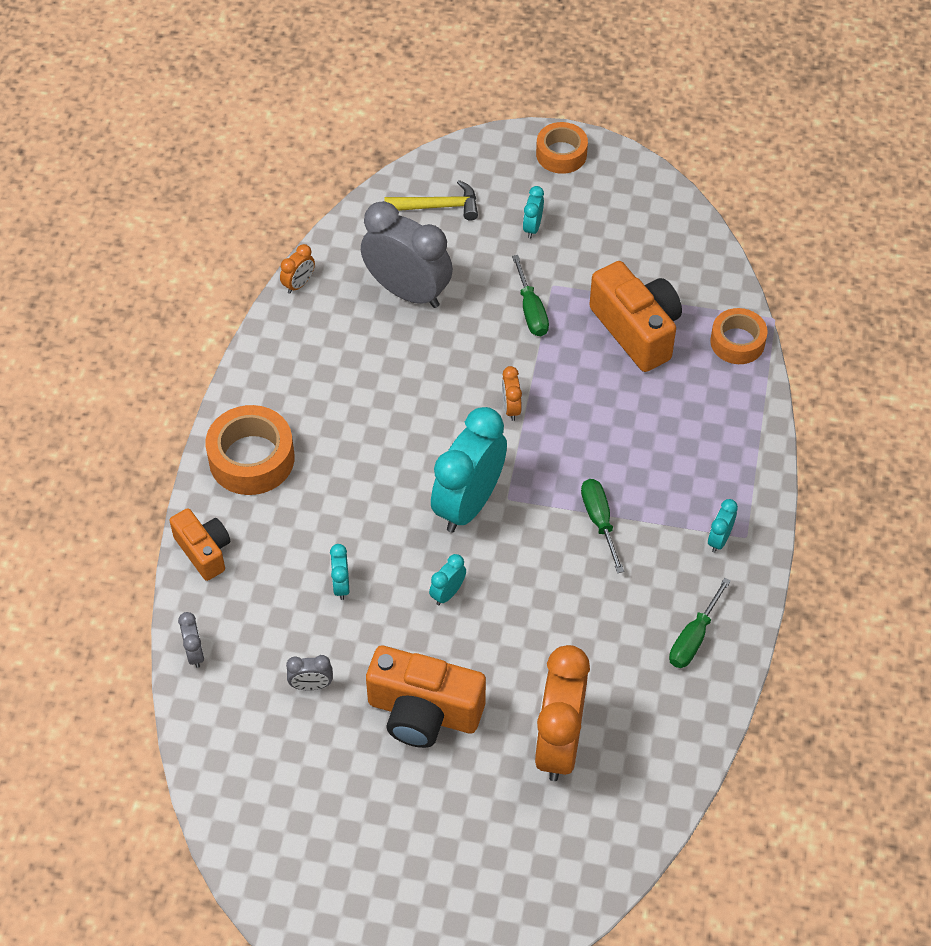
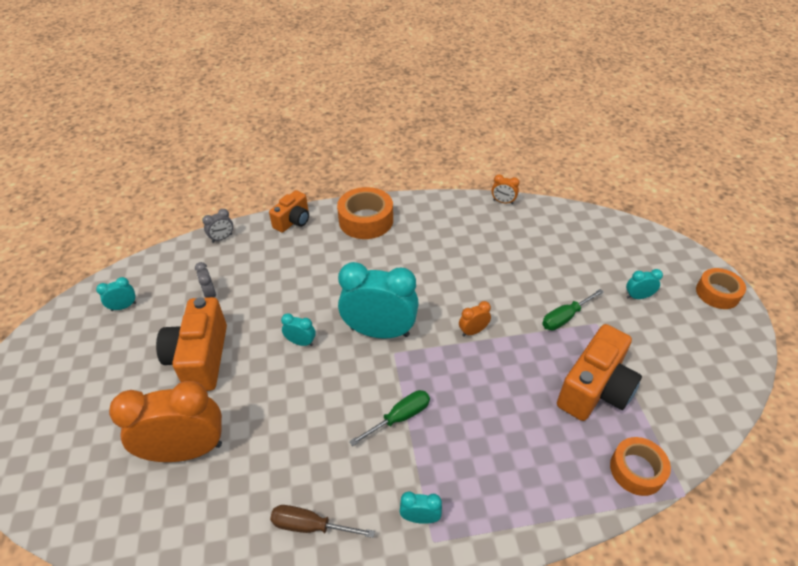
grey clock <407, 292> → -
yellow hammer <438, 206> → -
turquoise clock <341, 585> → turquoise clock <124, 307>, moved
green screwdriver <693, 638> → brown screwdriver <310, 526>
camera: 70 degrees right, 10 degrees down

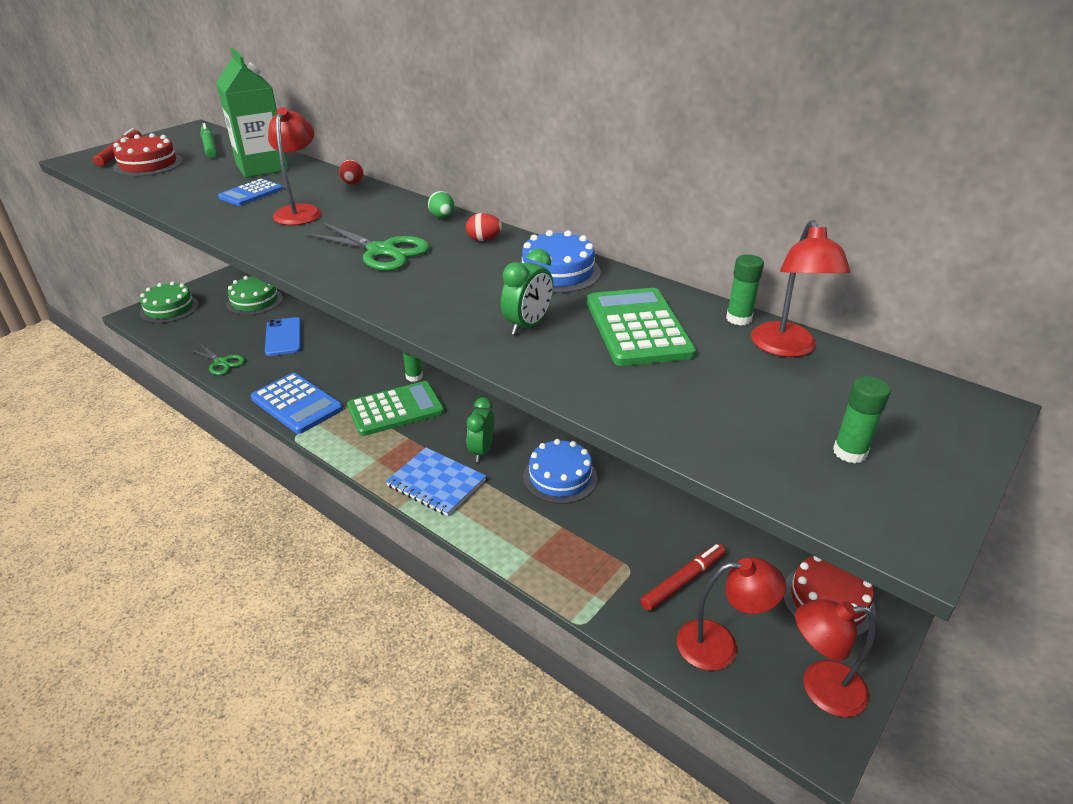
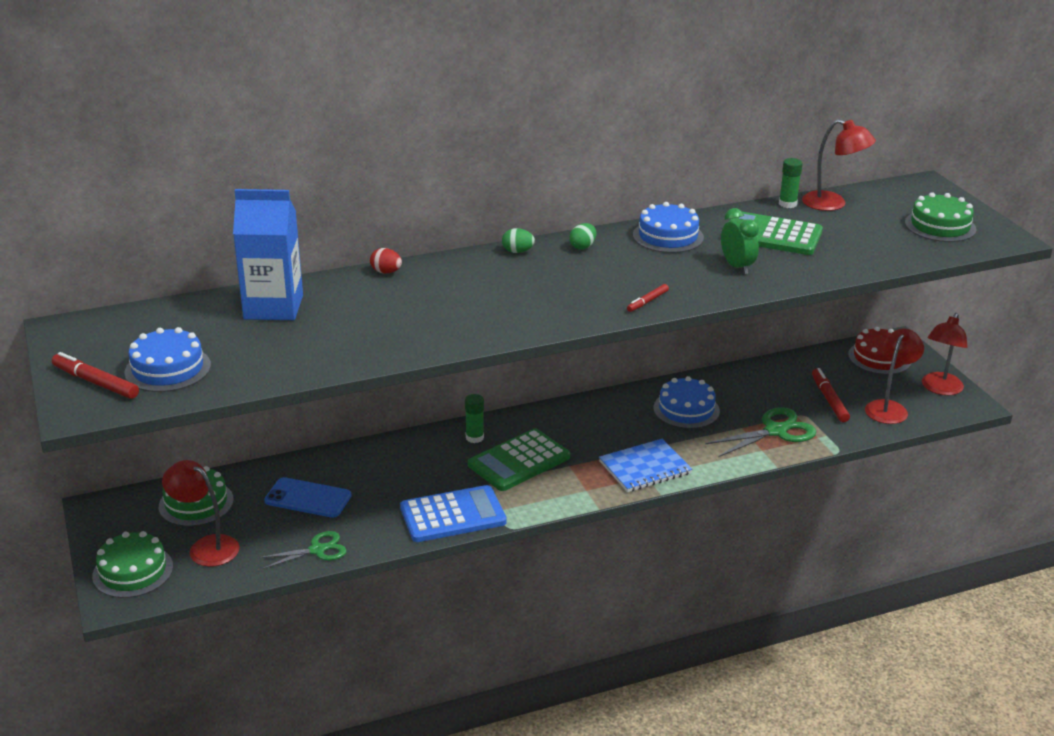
green marker <209, 146> → -
blue calculator <251, 193> → -
green clock <481, 451> → -
- → red marker <647, 301>
red lamp <300, 211> → red lamp <206, 547>, moved
green scissors <382, 251> → green scissors <775, 431>, moved
green glue stick <849, 452> → green cake <940, 226>
red cake <148, 164> → blue cake <168, 369>
green carton <262, 167> → blue carton <273, 307>
red egg <484, 239> → green egg <582, 247>
green calculator <395, 409> → green calculator <519, 461>, 135 degrees counterclockwise
camera: 60 degrees left, 5 degrees down

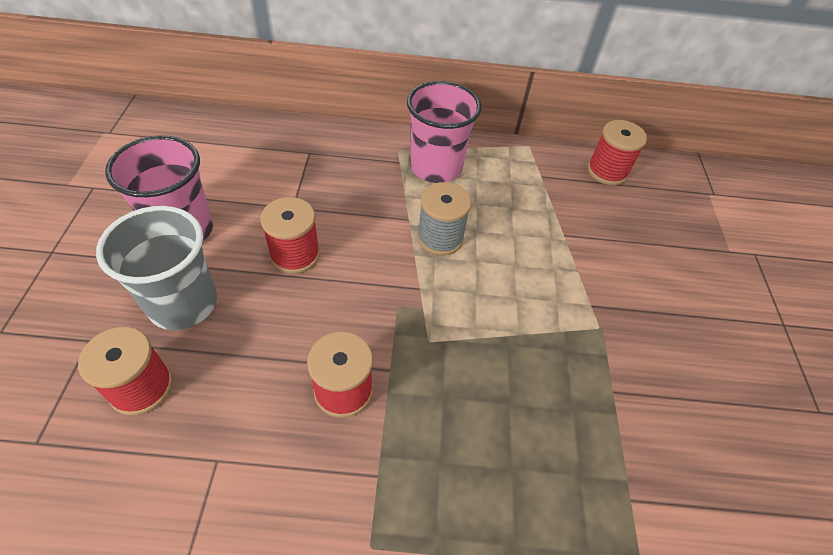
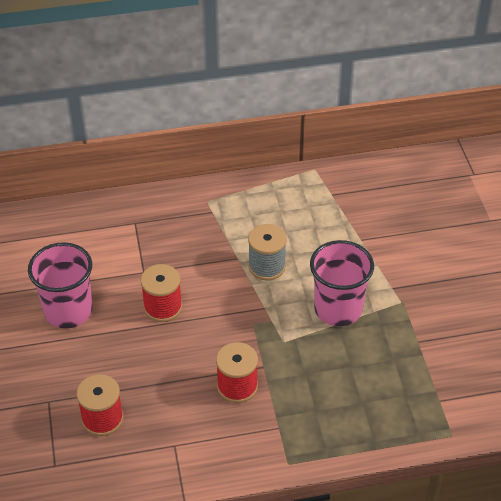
grey cup <183, 303> → -
red spool <607, 171> → -
pink cup <436, 167> → pink cup <338, 309>, moved
camera: 10 degrees left, 5 degrees down

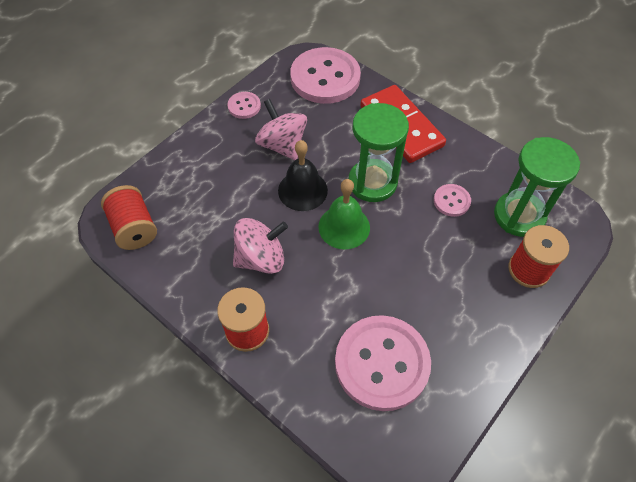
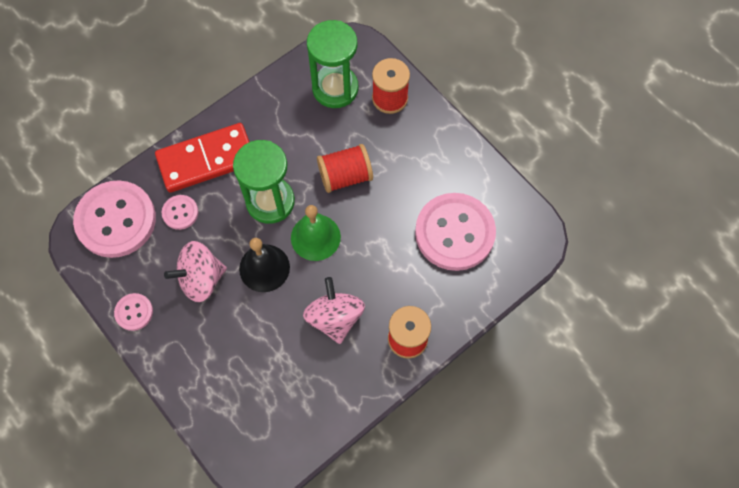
red spool <134, 228> → red spool <345, 176>, moved
pink button <451, 201> → pink button <180, 213>, moved
camera: 80 degrees left, 10 degrees up

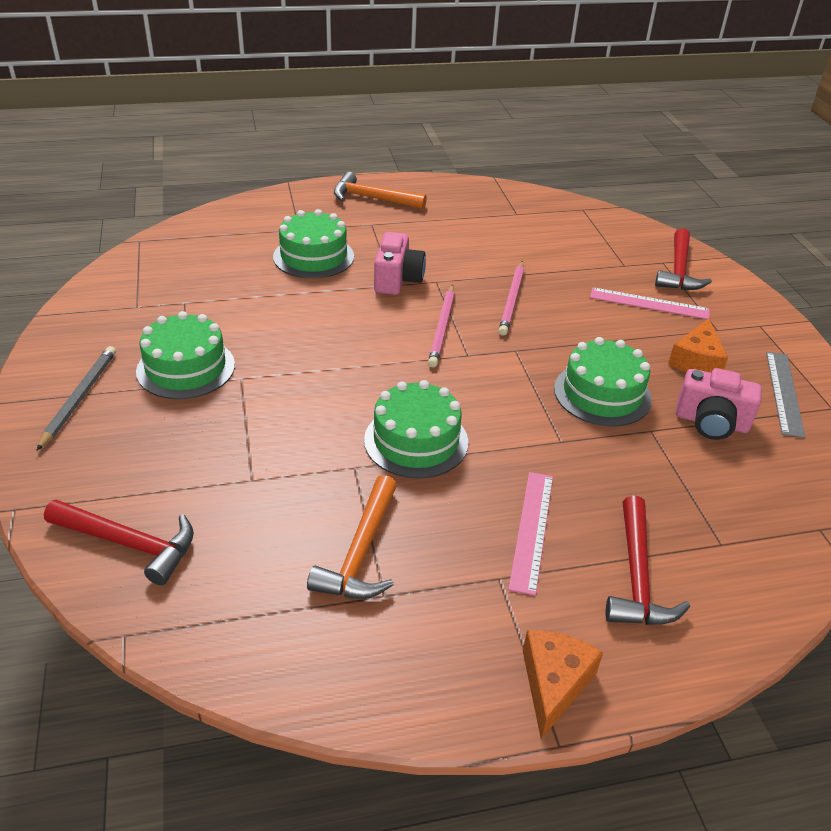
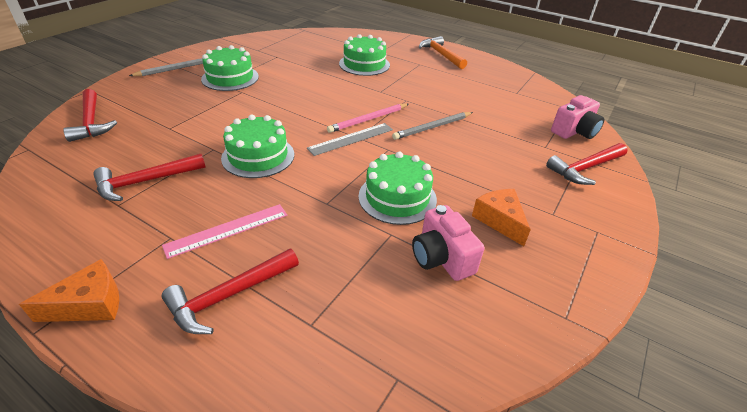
pink ruler <649, 304> → -
pink camera <397, 280> → pink camera <574, 131>, moved
grey ruler <784, 393> → grey ruler <351, 139>, moved
orange hammer <361, 552> → red hammer <146, 182>
pink pencil <512, 300> → grey pencil <432, 127>
orange cheese <696, 361> → orange cheese <500, 220>, 90 degrees clockwise
camera: 45 degrees right, 0 degrees up

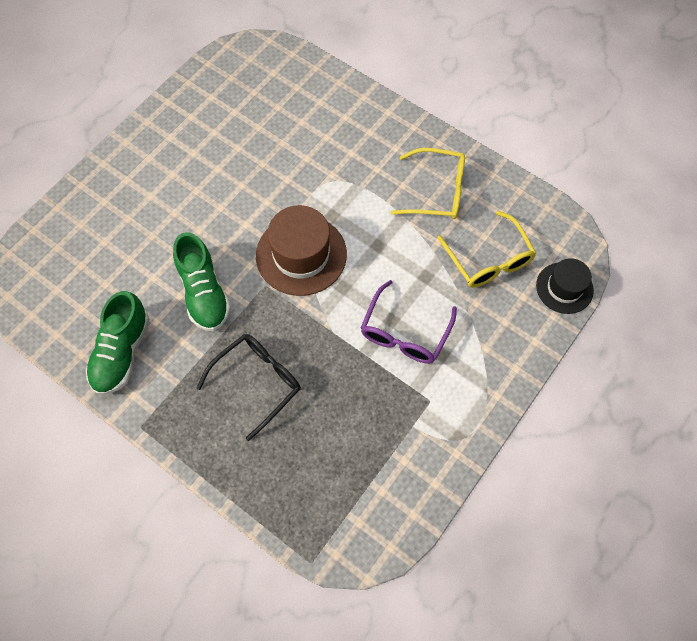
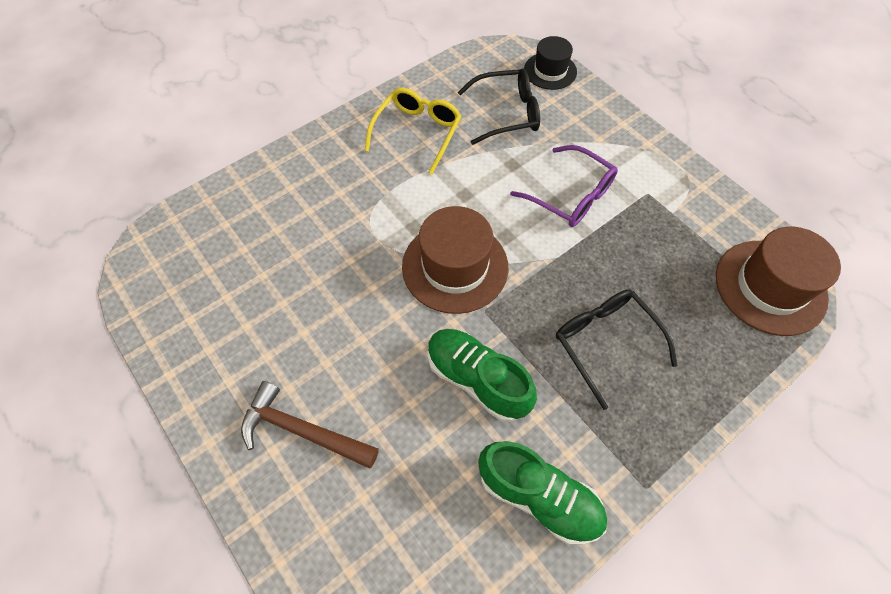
- → brown hammer <302, 430>
- → brown hat <770, 287>
yellow glasses <488, 259> → black glasses <507, 113>
green shoe <204, 293> → green shoe <477, 379>, 135 degrees counterclockwise
camera: 75 degrees left, 5 degrees down

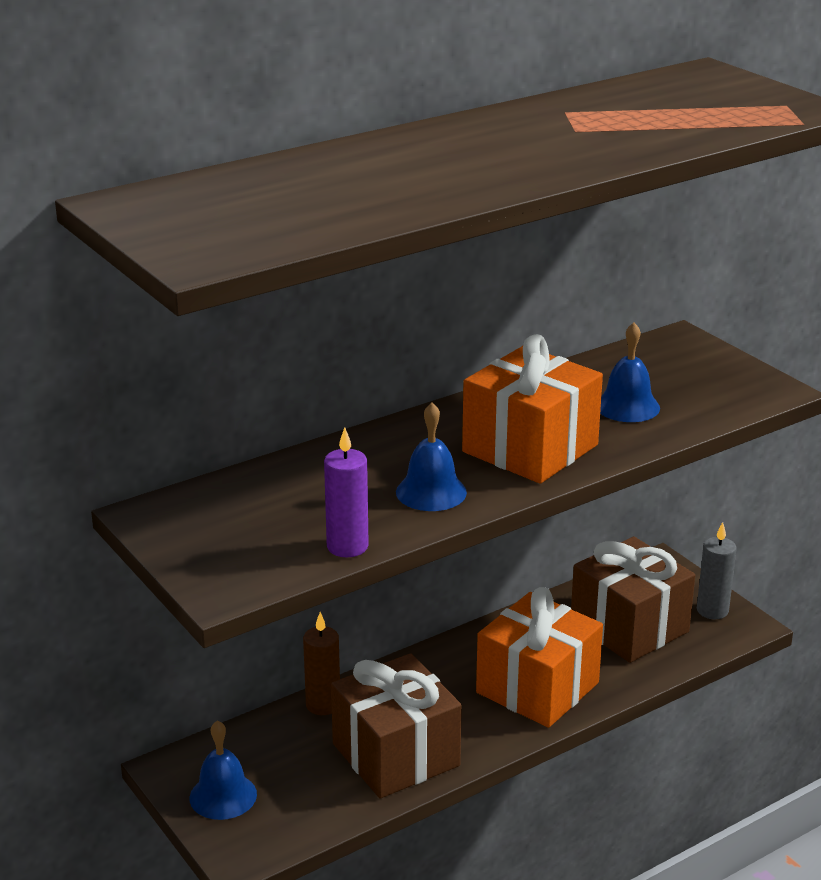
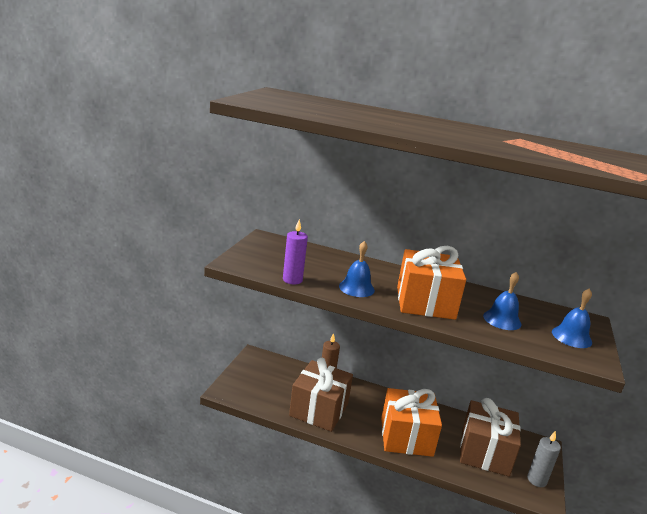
blue bell <223, 796> → blue bell <571, 337>, moved
camera: 50 degrees right, 5 degrees down

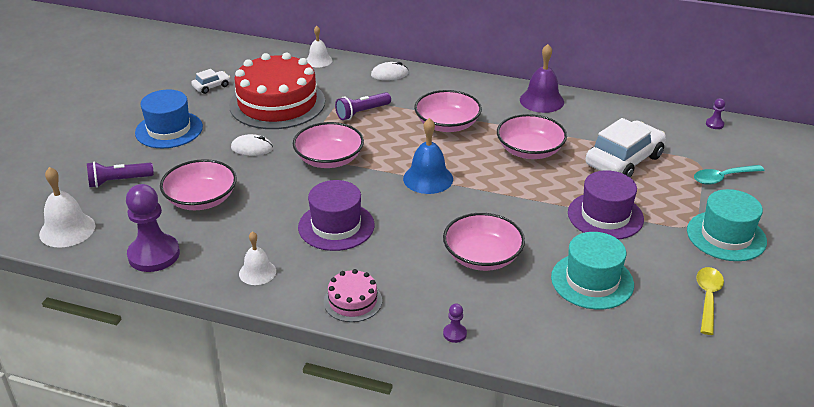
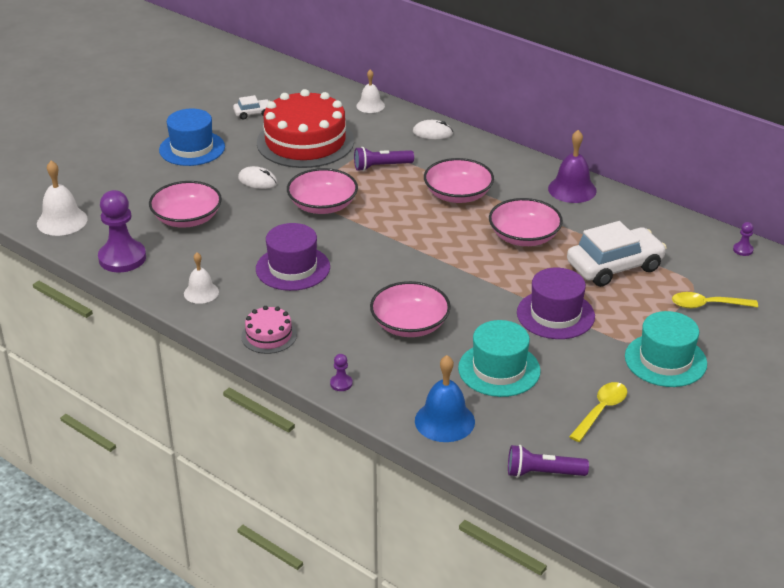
purple flashlight <119, 181> → purple flashlight <543, 473>, moved
blue bell <428, 178> → blue bell <444, 421>, moved
turquoise spoon <723, 178> → yellow spoon <707, 305>
camera: 20 degrees right, 0 degrees up

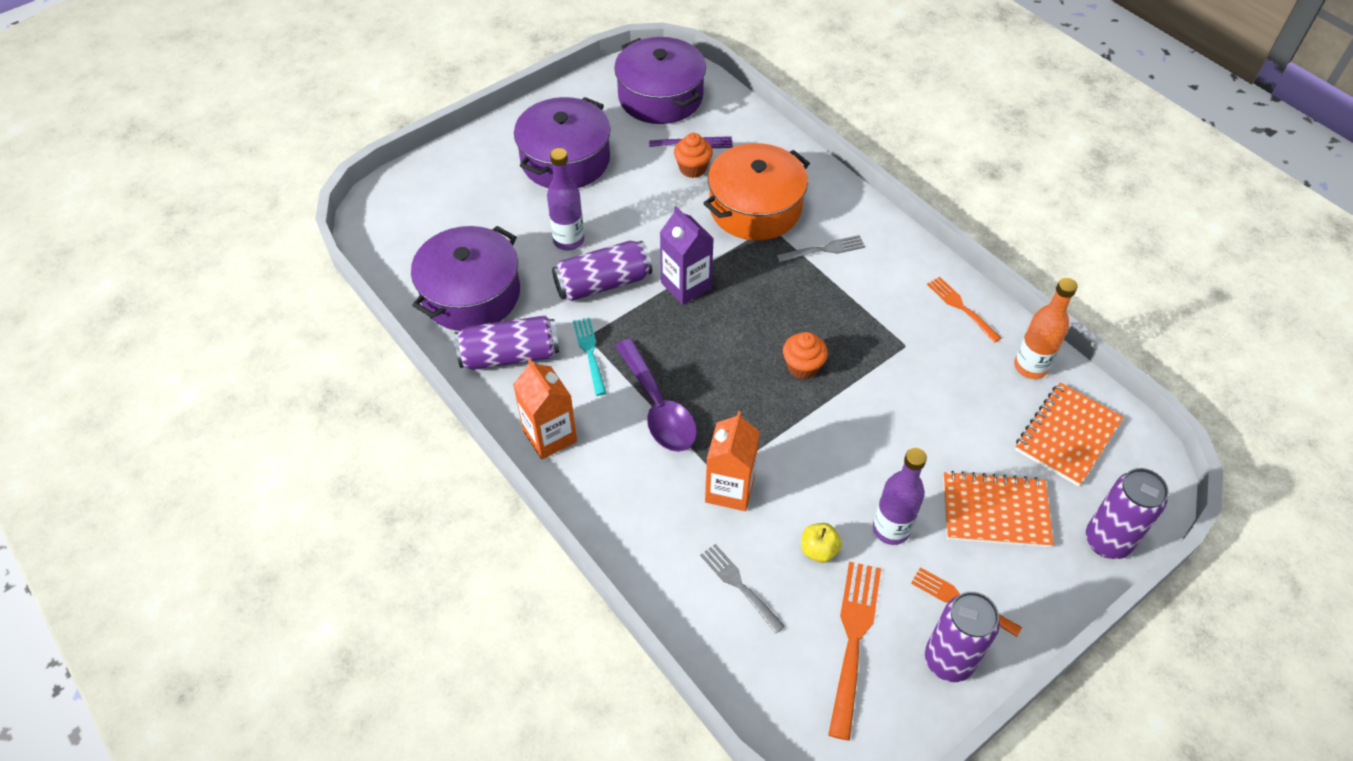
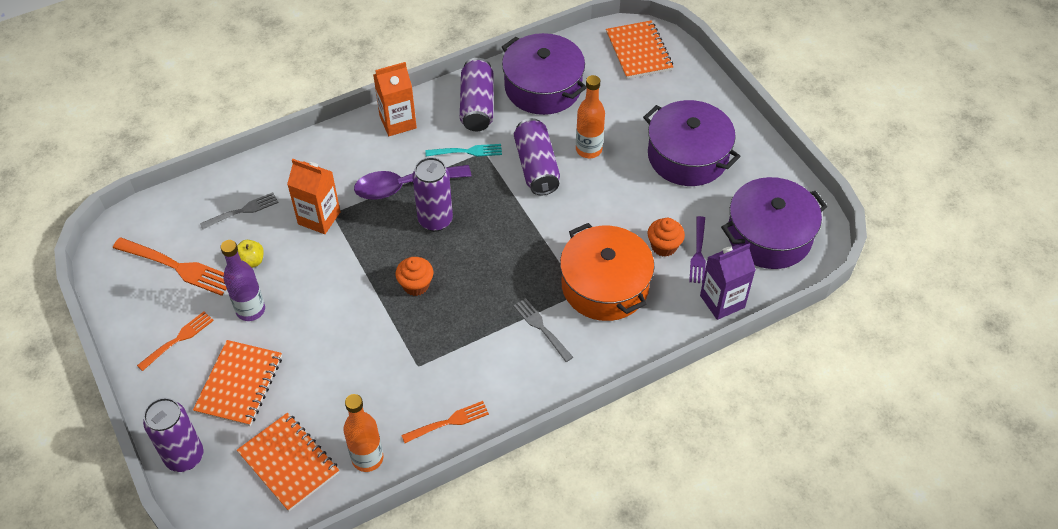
- → orange notebook <639, 52>
purple carton <686, 285> → purple carton <722, 301>, moved
purple can <948, 660> → purple can <435, 220>, moved
purple bottle <568, 240> → orange bottle <588, 149>
grey fork <823, 250> → grey fork <542, 328>, 150 degrees clockwise
camera: 100 degrees right, 0 degrees up

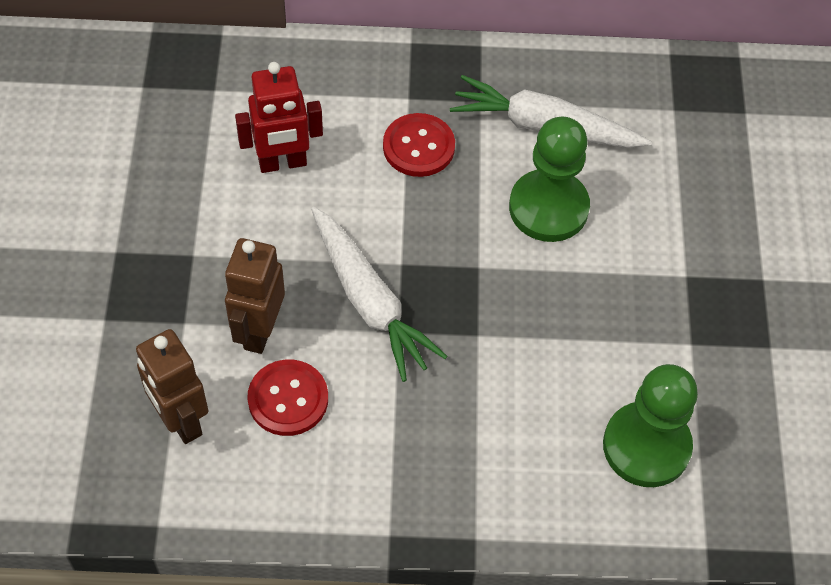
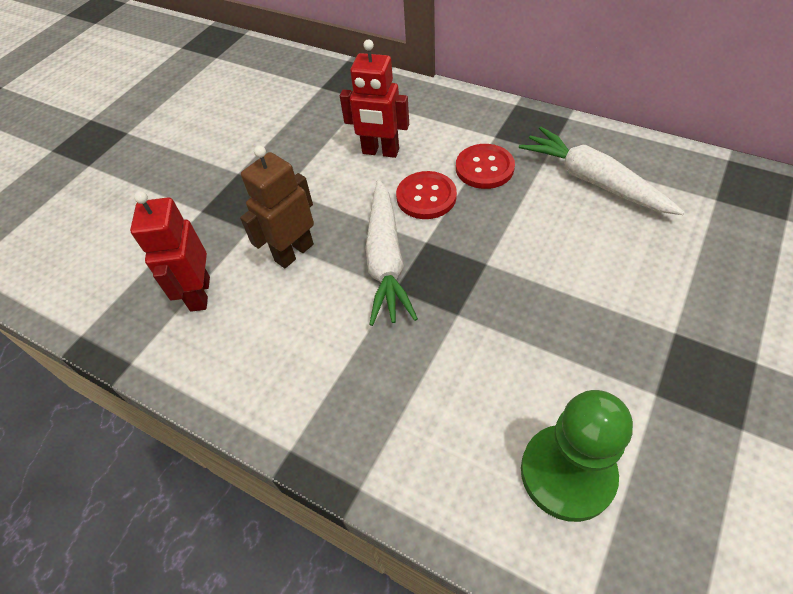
green pawn <548, 208> → -
red button <288, 399> → red button <426, 197>, moved
brown robot <180, 420> → red robot <199, 294>
camera: 35 degrees right, 5 degrees down

